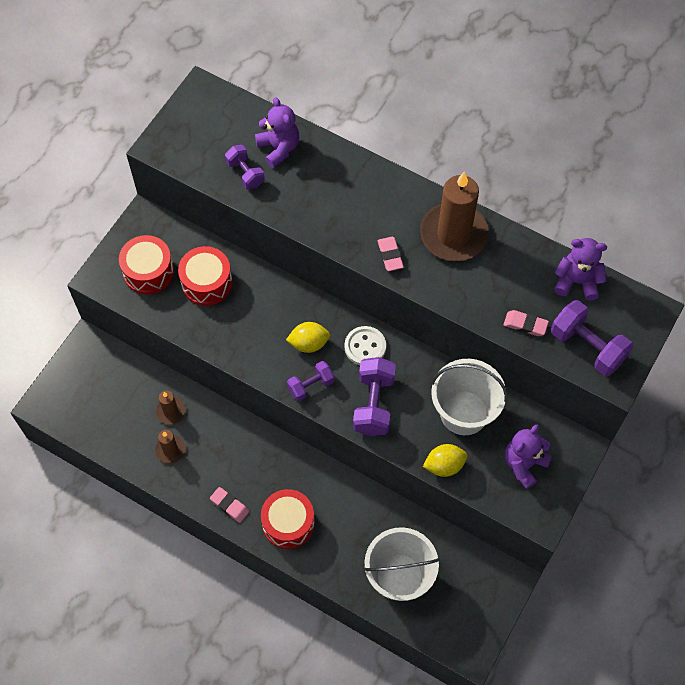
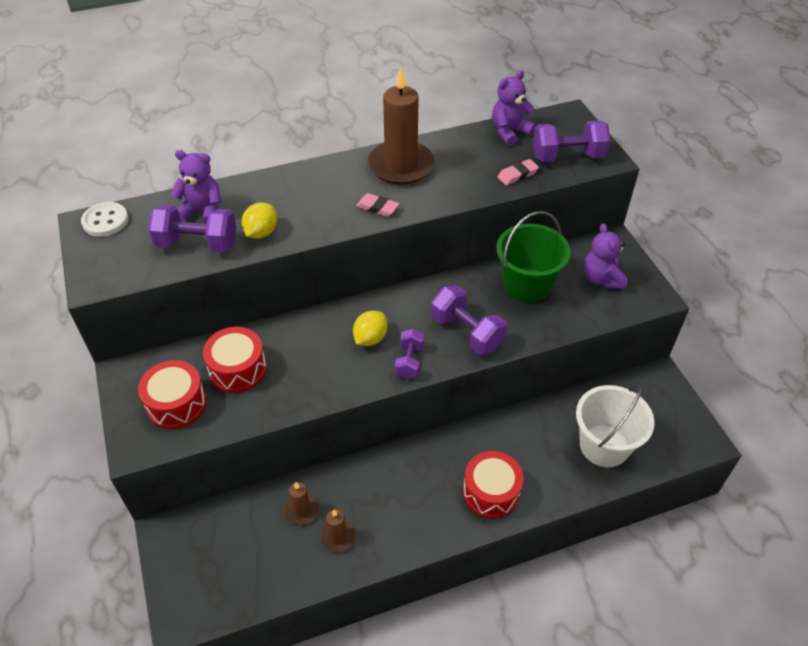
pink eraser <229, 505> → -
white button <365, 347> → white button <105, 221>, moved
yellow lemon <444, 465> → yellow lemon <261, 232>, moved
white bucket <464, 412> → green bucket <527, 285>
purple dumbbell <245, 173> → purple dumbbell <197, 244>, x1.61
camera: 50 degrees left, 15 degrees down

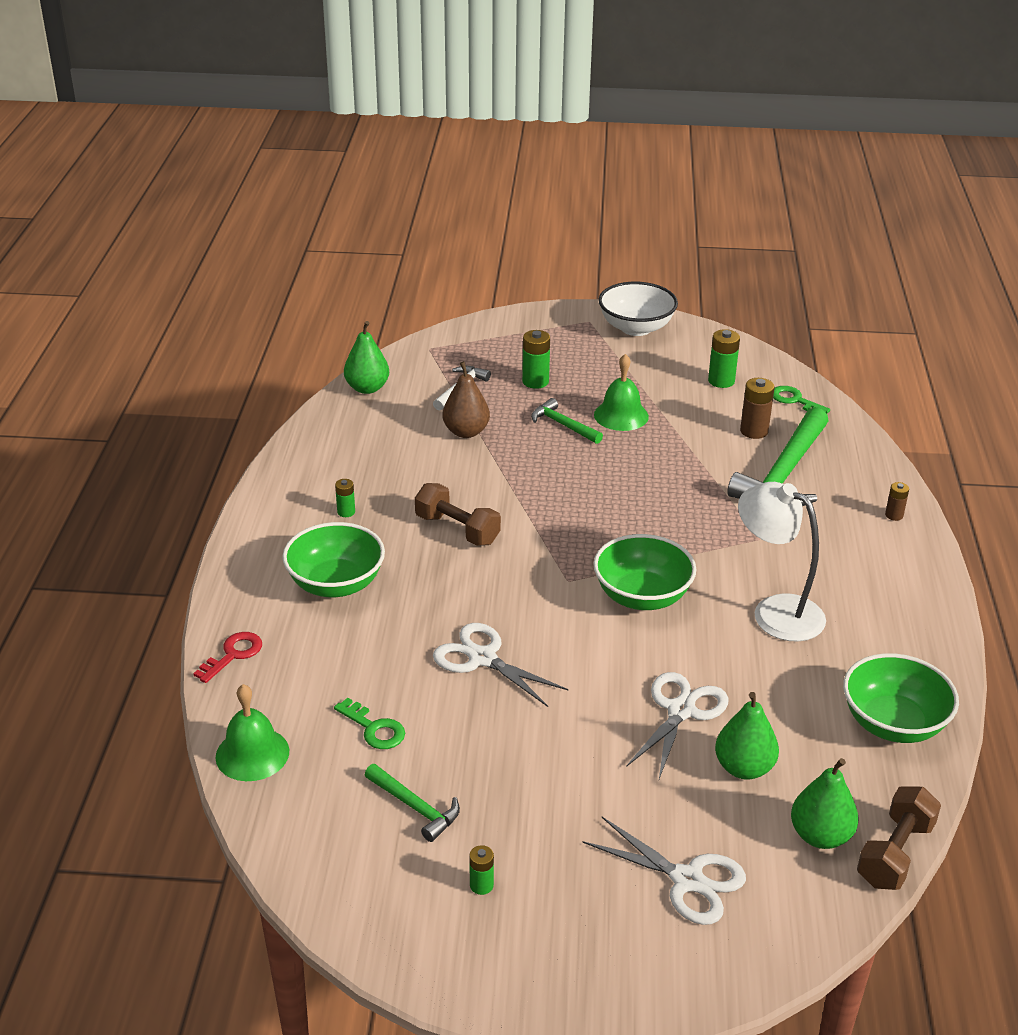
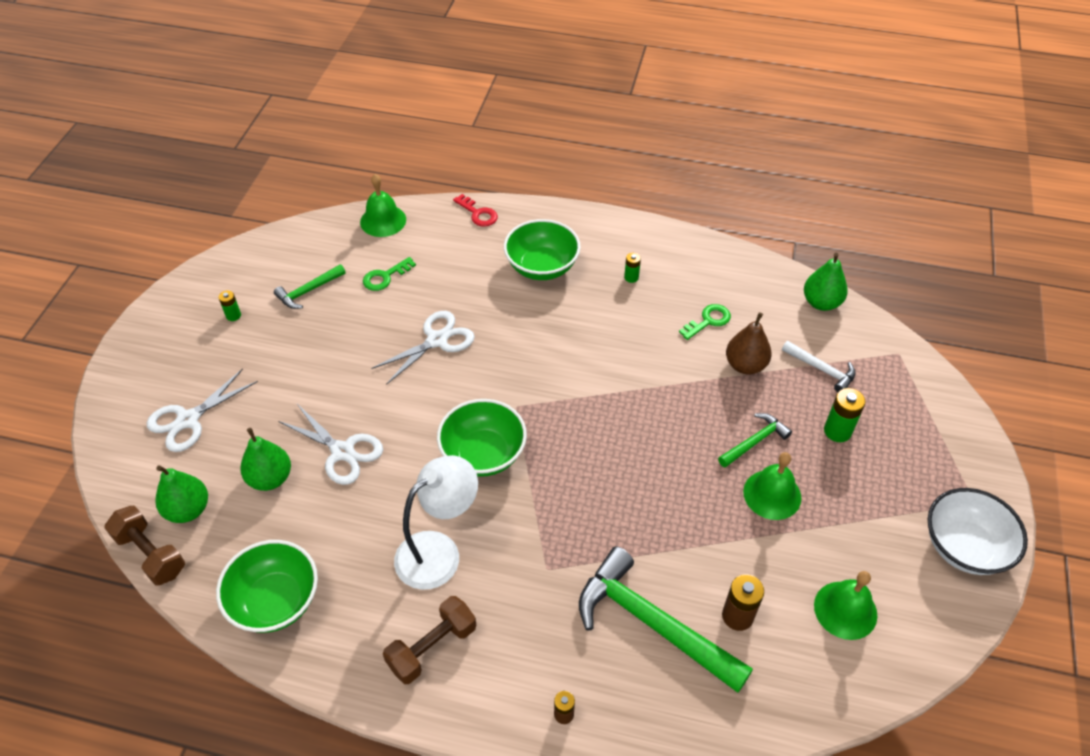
brown dumbbell <457, 529> → brown dumbbell <432, 647>, moved
green key <795, 400> → green key <708, 321>, moved
green battery <721, 381> → green bell <845, 610>
camera: 100 degrees right, 15 degrees up

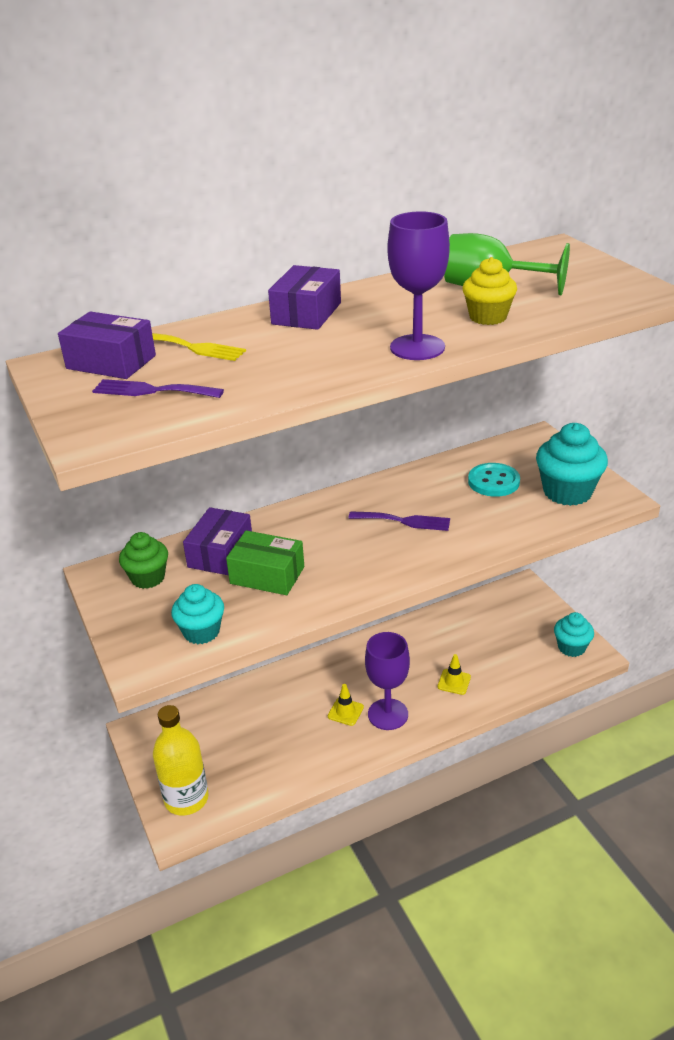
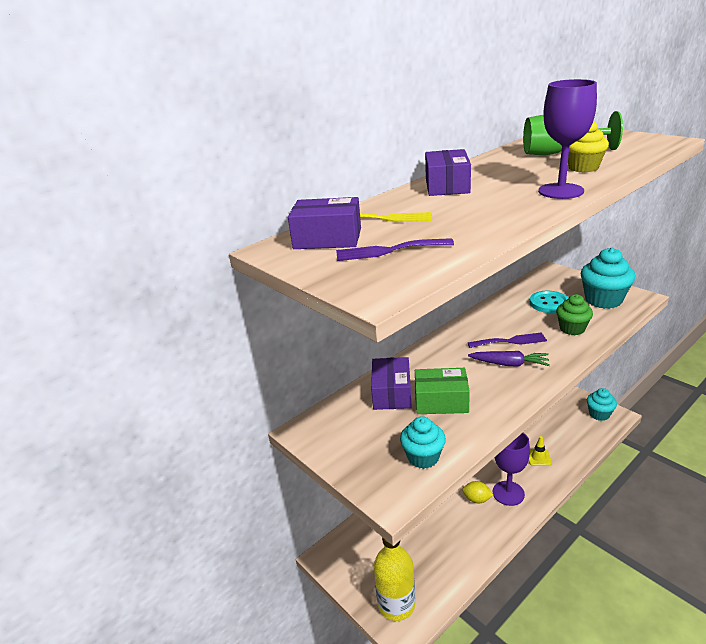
- → purple carrot <509, 364>
green cupcake <148, 578> → green cupcake <572, 329>, moved
yellow traffic cone <345, 712> → yellow lemon <477, 499>
camera: 15 degrees left, 5 degrees down

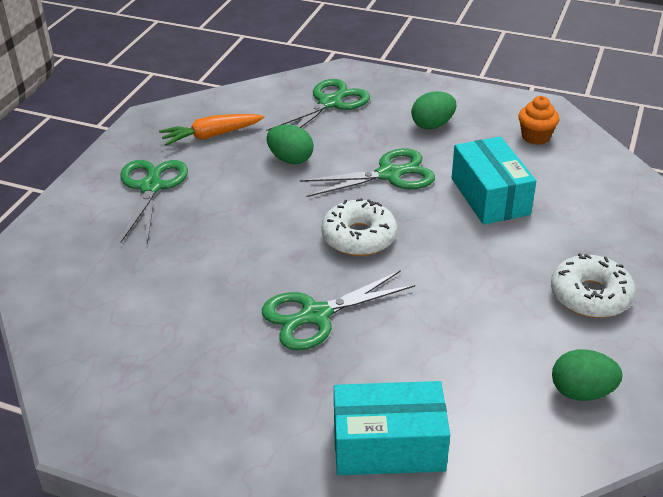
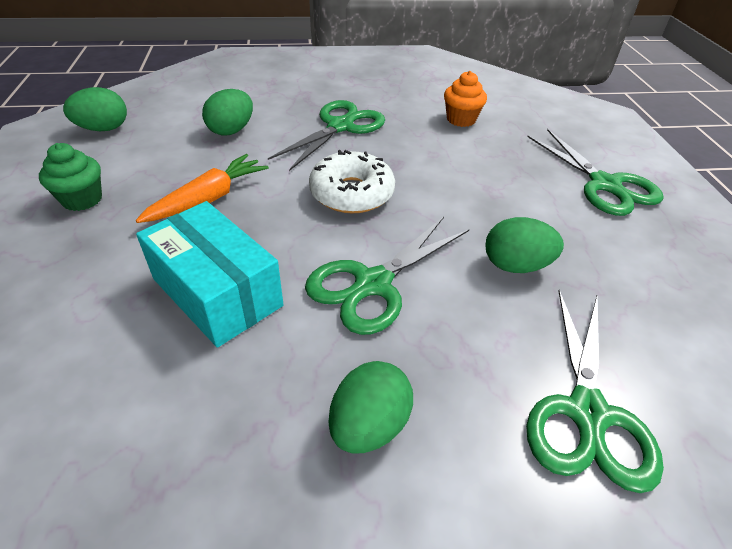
turquoise box <388, 445> → -
- → green egg <231, 130>
orange carrot <211, 136> → orange carrot <208, 199>, moved
orange cupcake <535, 137> → orange cupcake <461, 119>, moved
white donut <590, 296> → green cupcake <82, 199>
camera: 150 degrees right, 5 degrees up

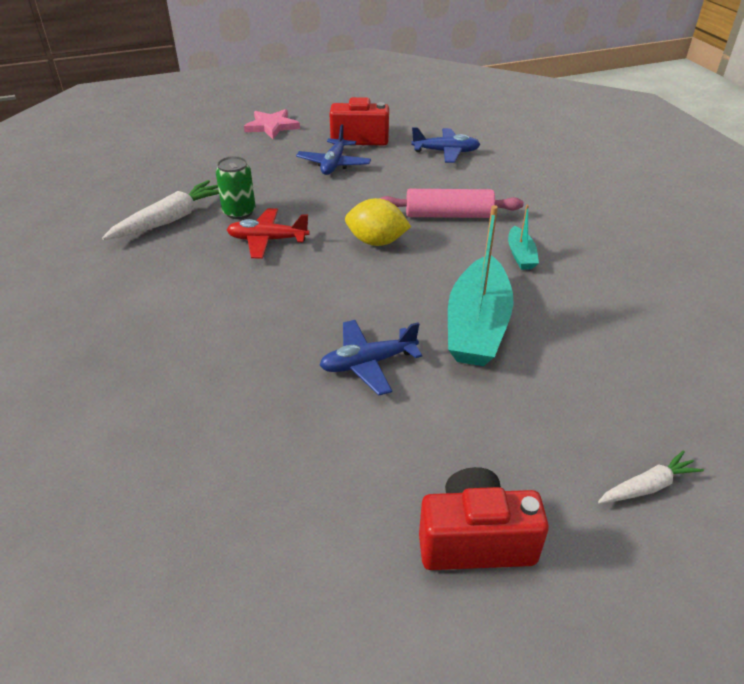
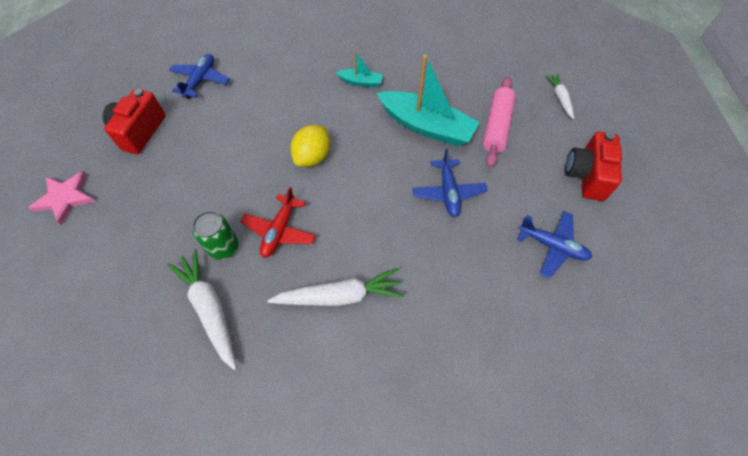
- → white carrot <340, 296>
blue plane <334, 164> → blue plane <552, 246>, moved
pink rolling pin <448, 215> → pink rolling pin <496, 127>, moved
camera: 75 degrees left, 20 degrees up

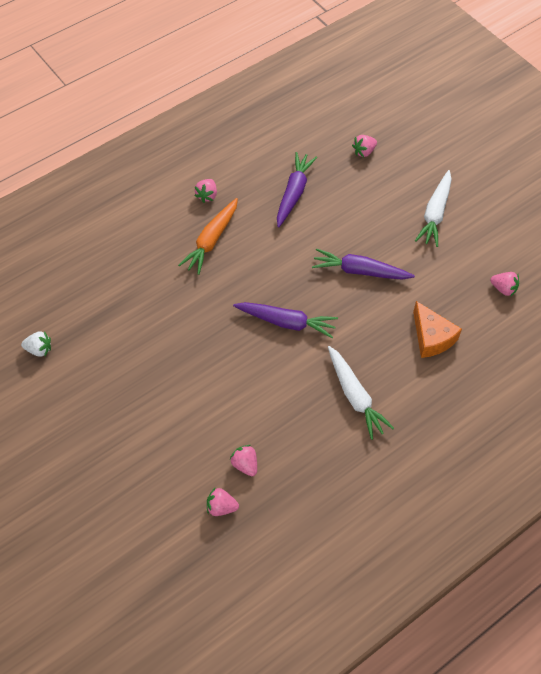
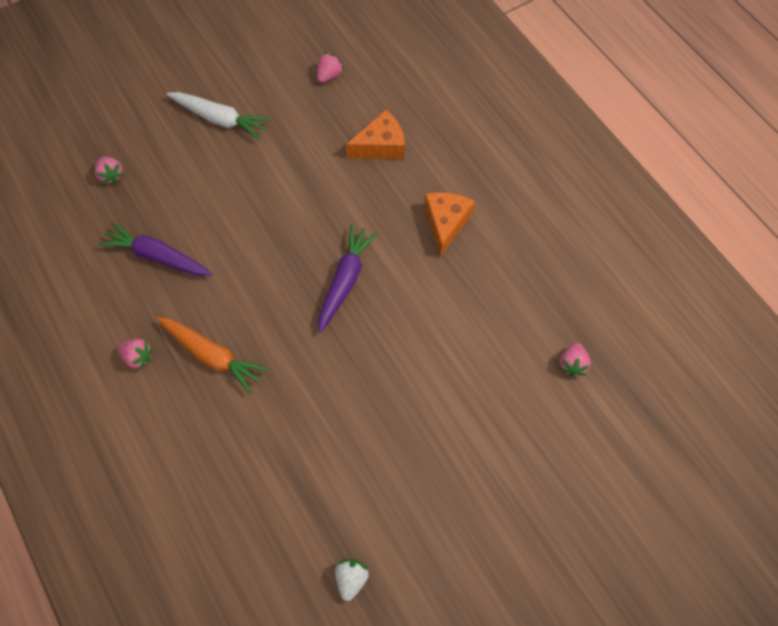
pink strawberry <245, 464> → -
purple carrot <360, 271> → -
white carrot <355, 396> → orange cheese <446, 223>
camera: 85 degrees left, 5 degrees up

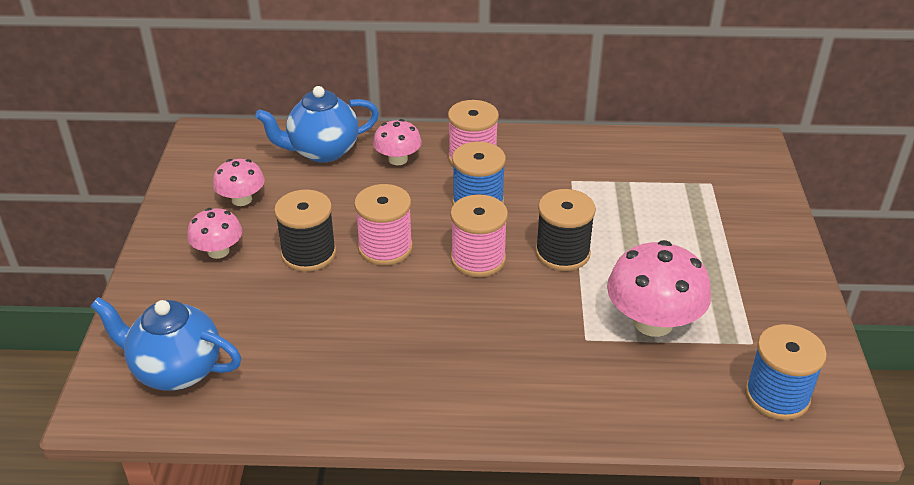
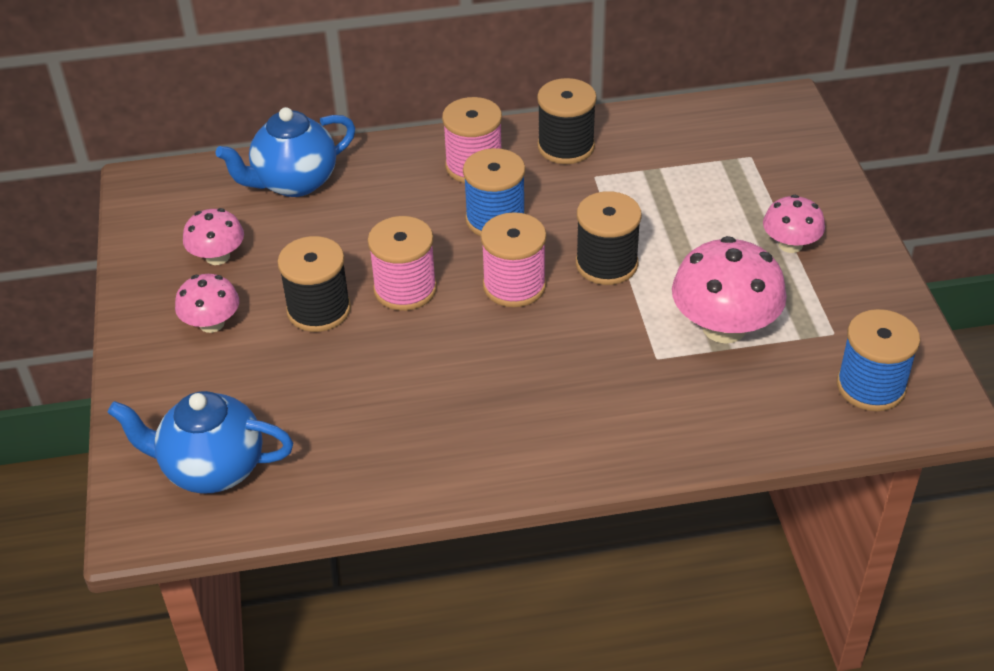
- → black spool <566, 146>
pink mushroom <398, 159> → pink mushroom <790, 244>, moved
camera: 10 degrees left, 5 degrees up

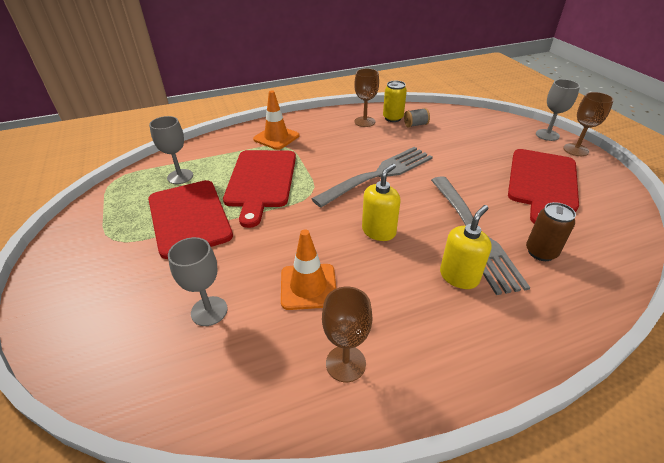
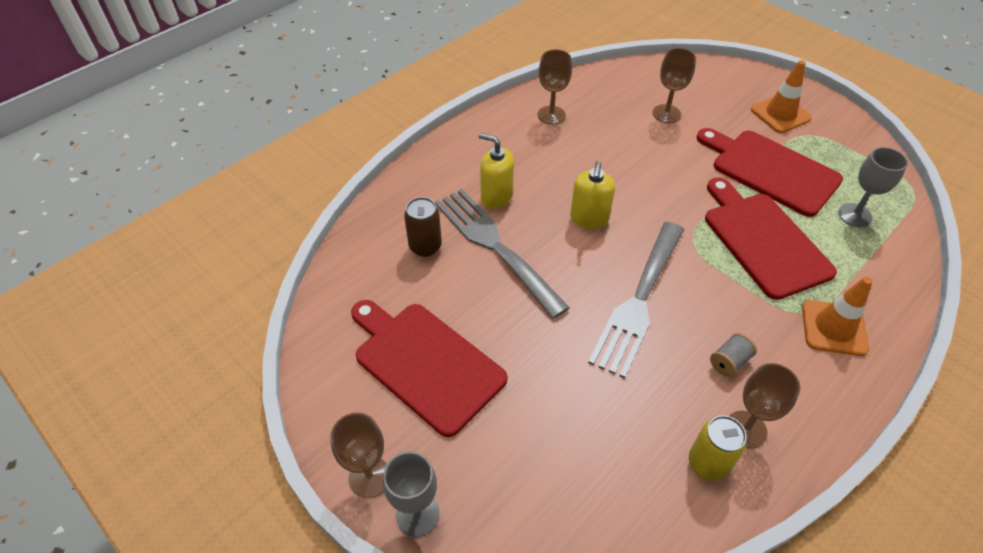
orange traffic cone <308, 286> → orange traffic cone <780, 114>, moved
grey spool <415, 125> → grey spool <729, 362>, moved
grey goblet <209, 311> → brown goblet <666, 114>
yellow soap dispenser <459, 276> → yellow soap dispenser <496, 197>, 105 degrees clockwise
red cutting board <542, 182> → red cutting board <425, 363>, 45 degrees counterclockwise
camera: 155 degrees right, 10 degrees up

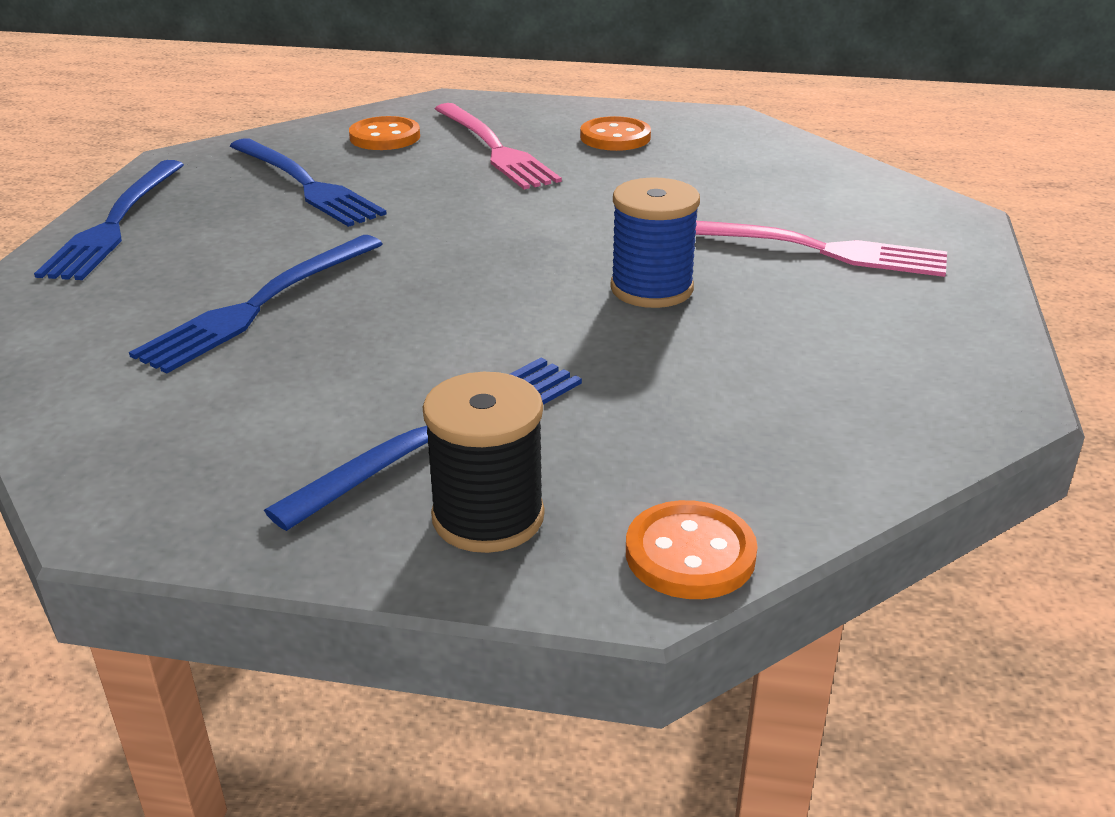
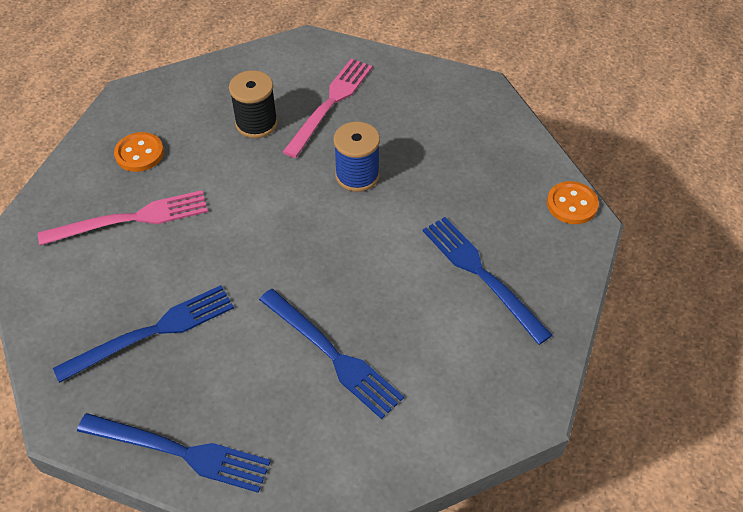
orange button <385, 137> → -
black spool <488, 517> → black spool <256, 123>, moved
camera: 80 degrees left, 20 degrees up

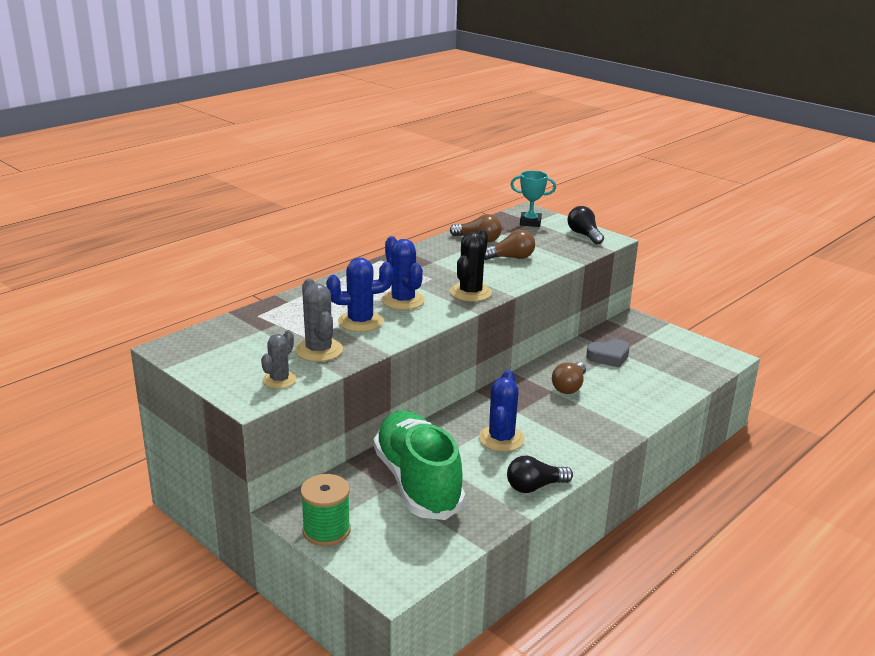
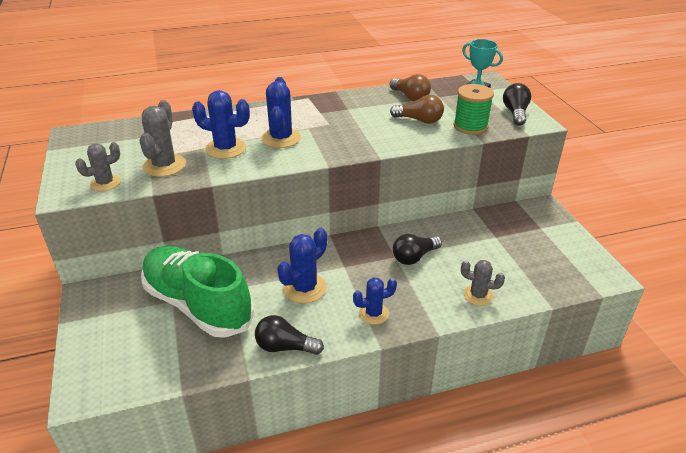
black cactus <470, 292> → -
grey heart <608, 357> → -
- → blue cactus <373, 313>
- → grey cactus <478, 295>
green spool <326, 530> → green spool <470, 126>, moved
brown light bulb <569, 387> → black light bulb <414, 257>
green shoe <417, 482> → green shoe <198, 305>, 60 degrees counterclockwise
camera: 30 degrees right, 10 degrees up

